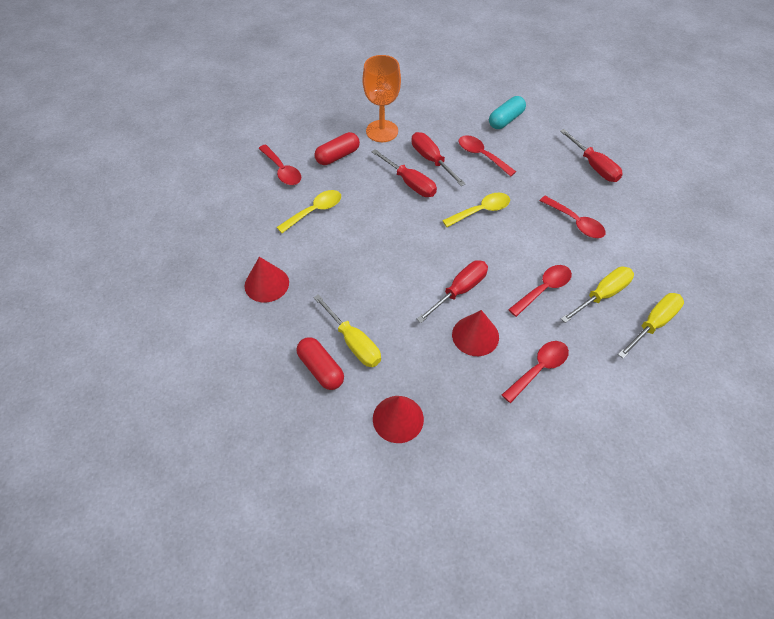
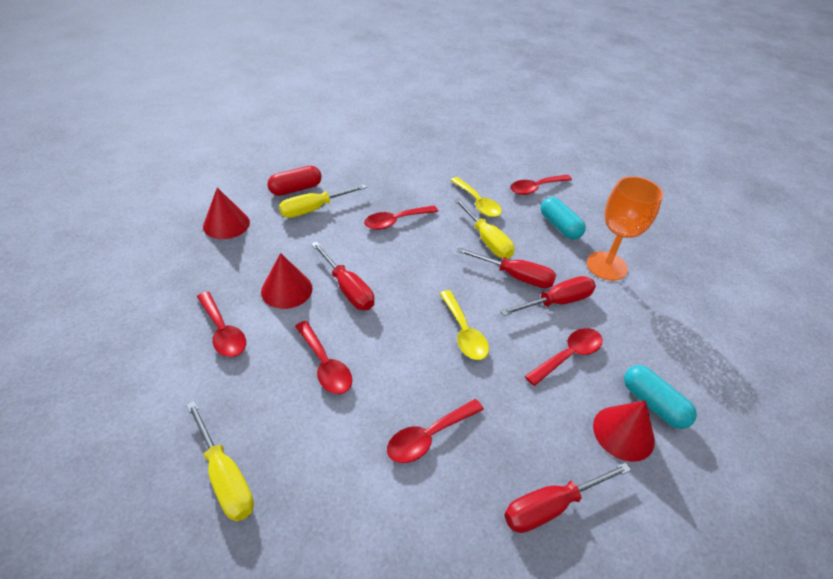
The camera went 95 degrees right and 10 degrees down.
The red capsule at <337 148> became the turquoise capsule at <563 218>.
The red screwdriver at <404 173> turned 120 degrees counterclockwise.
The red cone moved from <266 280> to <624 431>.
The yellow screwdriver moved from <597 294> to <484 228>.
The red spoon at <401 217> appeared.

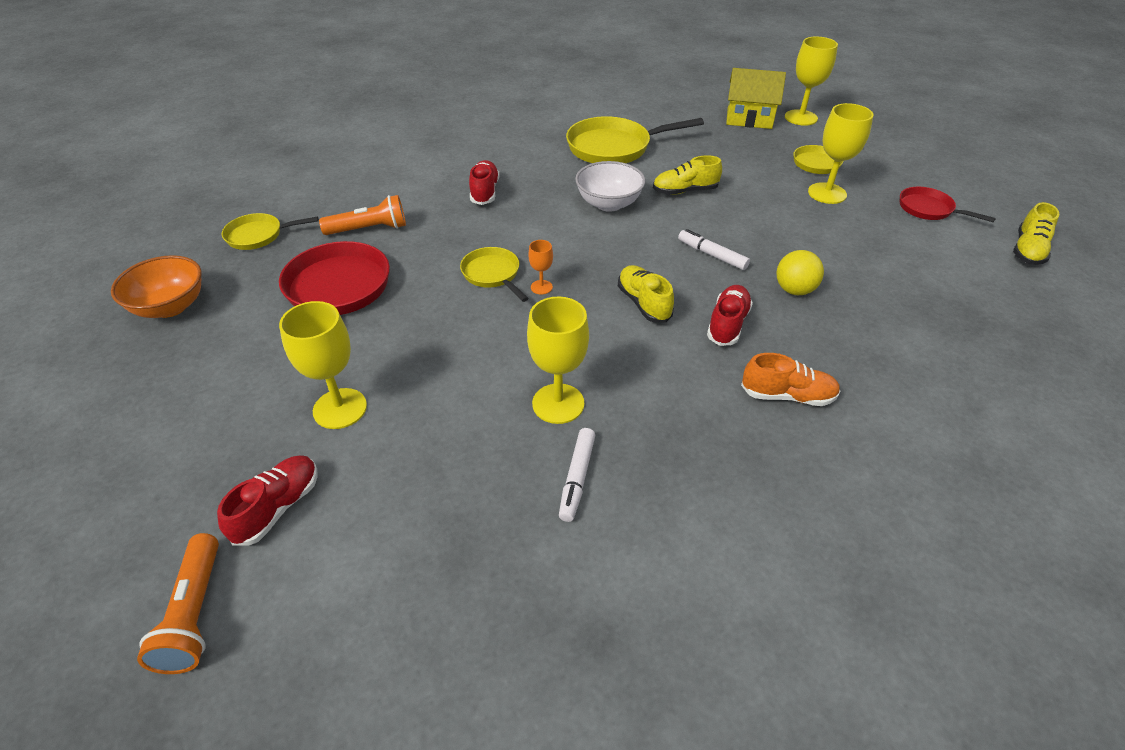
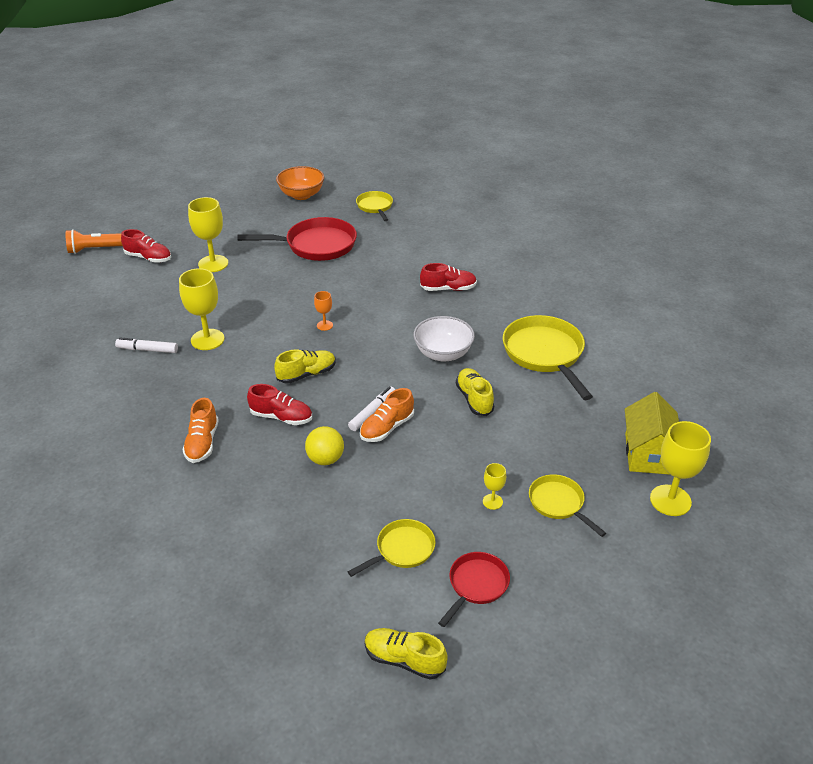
The camera went 85 degrees right and 5 degrees down.
The yellow goblet at <840 153> changed to 0.50 times the size.
The orange flashlight at <362 215> disappeared.
The yellow pan moved from <494 274> to <392 548>.
The orange shoe at <387 415> appeared.

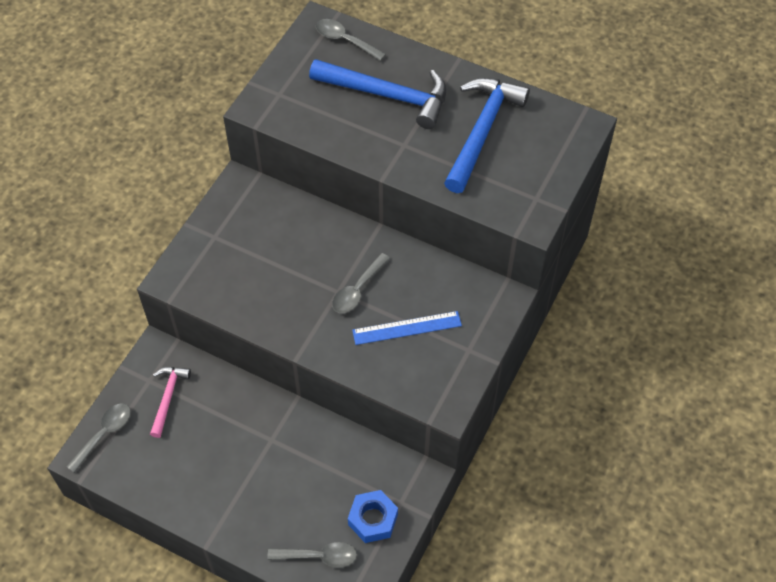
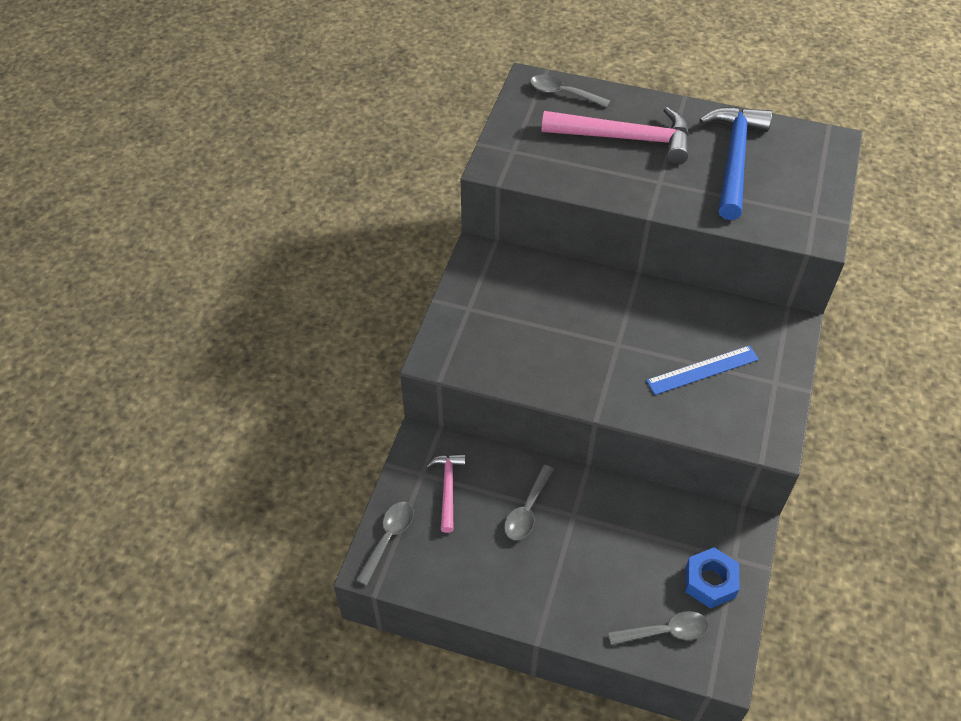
The camera went 10 degrees left and 5 degrees down.
The blue hammer at <377 94> became the pink hammer at <615 135>.
The grey spoon moved from <361 283> to <529 502>.

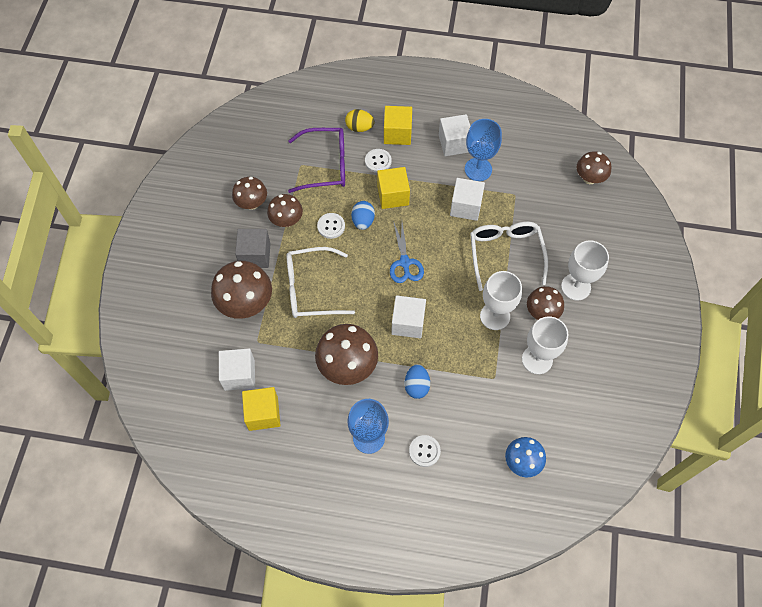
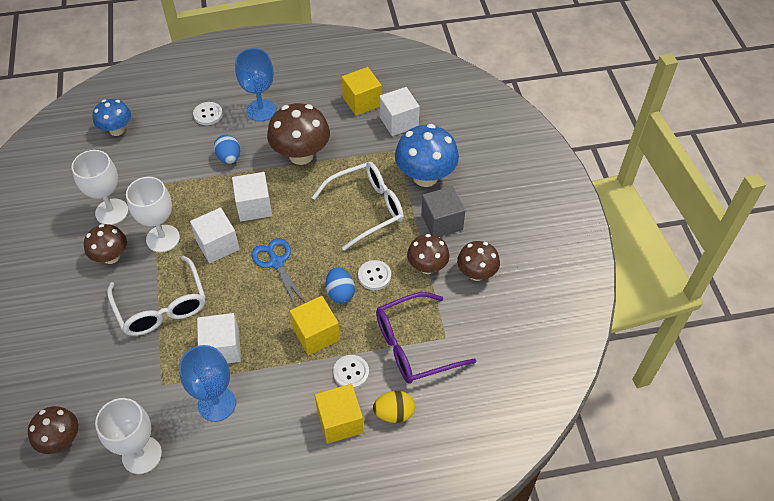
The camera went 160 degrees right and 10 degrees down.
The white cube moved from <455 135> to <215 235>.
The white goblet moved from <585 270> to <128 436>.
The brown mushroom at <241 290> became the blue mushroom at <427 155>.

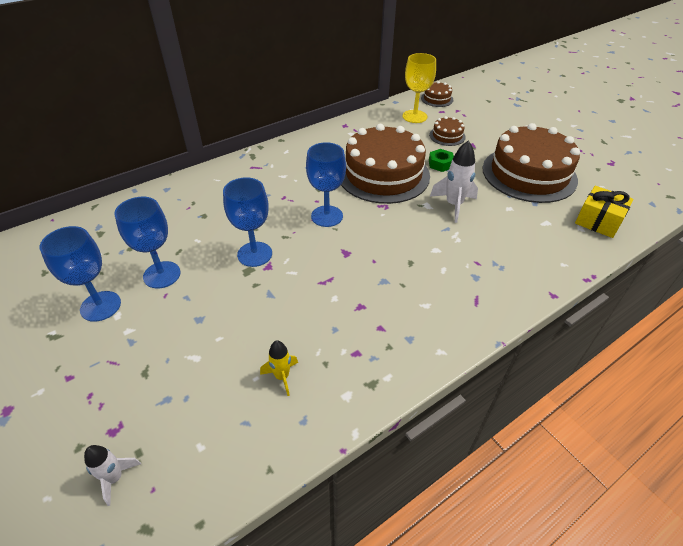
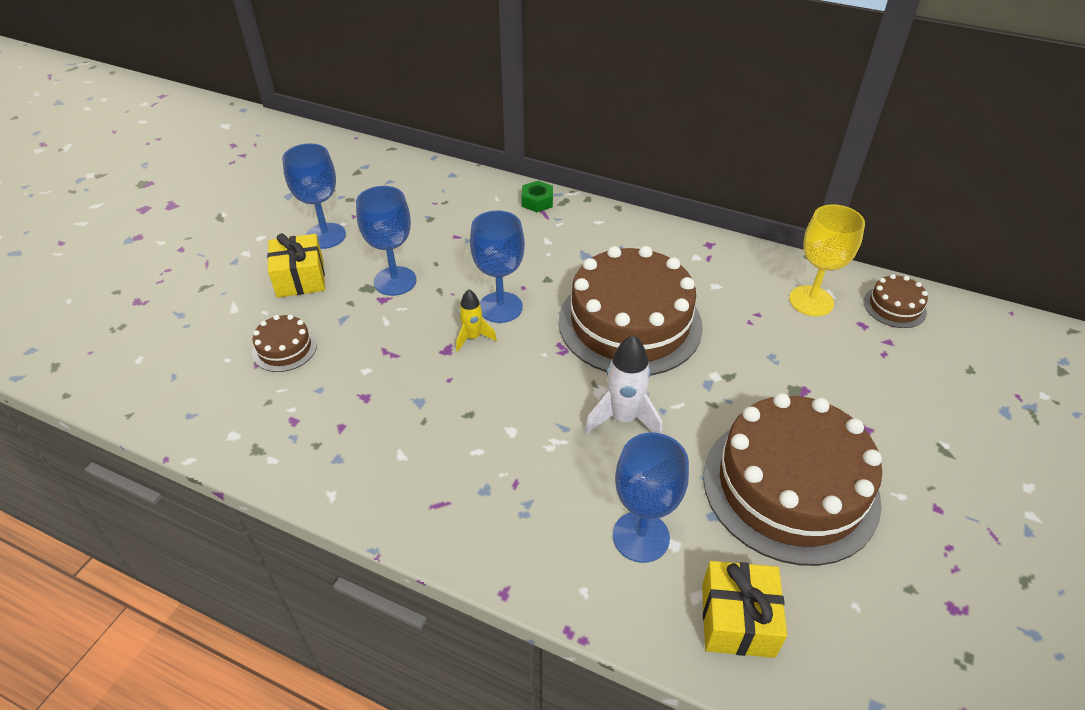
The camera went 60 degrees right and 0 degrees up.
The brown cake moved from <447 131> to <284 343>.
The green nut moved from <441 160> to <537 196>.
The blue goblet moved from <80 274> to <651 497>.
The yellow rocket moved from <279 368> to <476 320>.
The white rocket at <112 475> disappeared.
The yellow gift at <296 265> appeared.

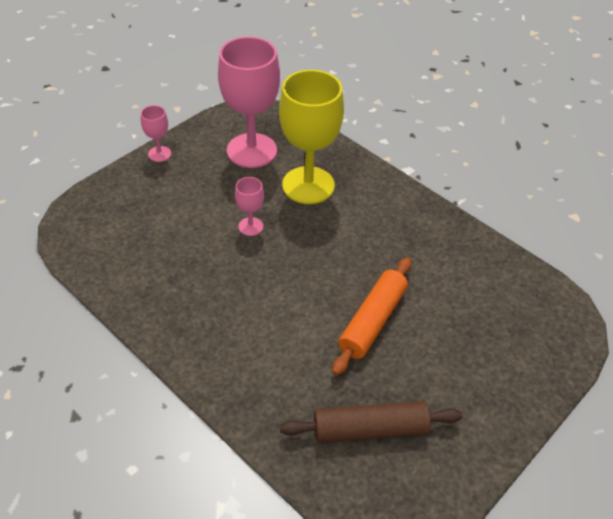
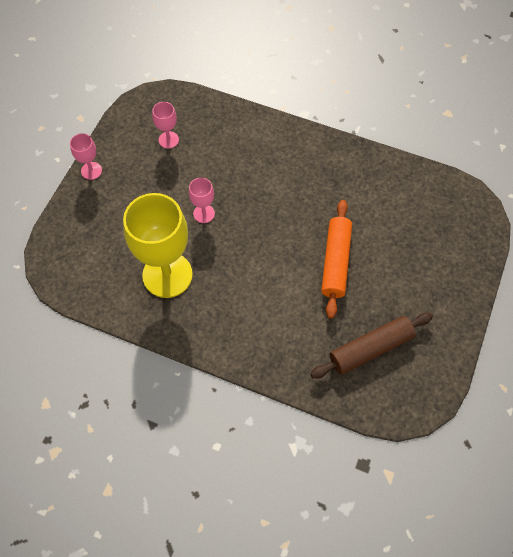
The camera went 20 degrees left and 15 degrees up.
The pink goblet at <249 102> changed to 0.45 times the size.
The yellow goblet moved from <311 137> to <158 245>.

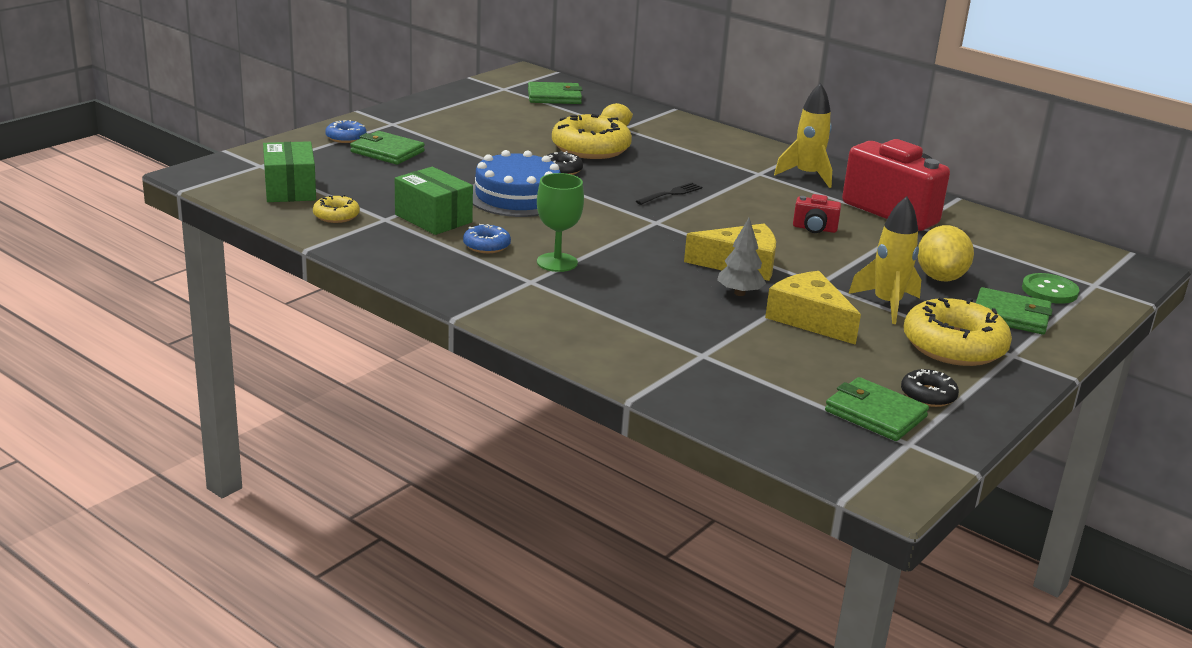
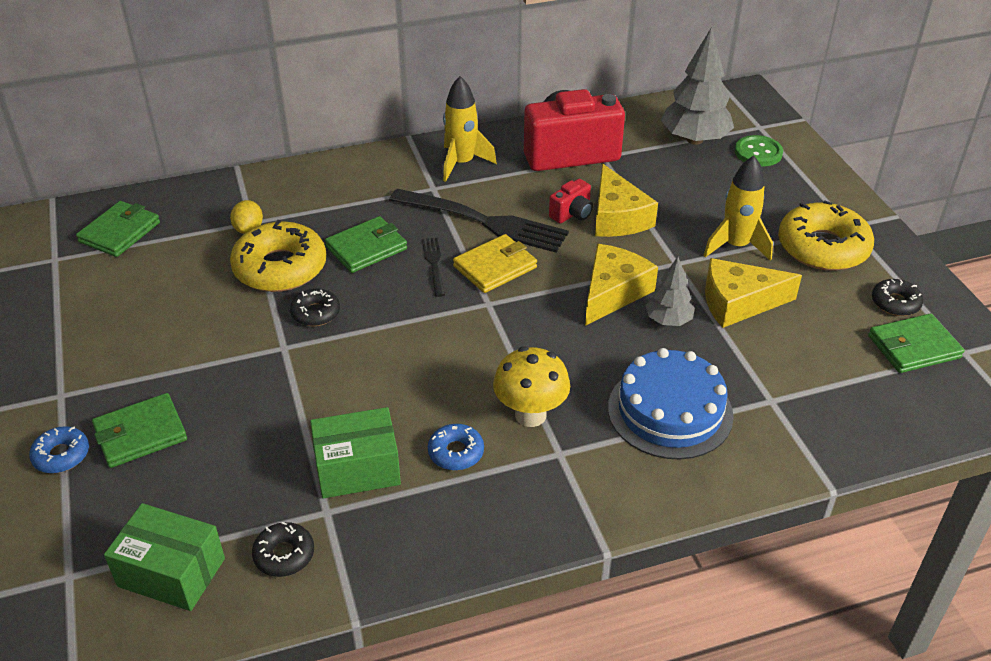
The camera went 55 degrees left and 15 degrees up.
The blue cake moved from <517 183> to <671 404>.
The green goblet at <560 222> was replaced by the yellow mushroom at <531 386>.
The yellow donut at <336 209> became the black donut at <283 549>.
The yellow lemon at <946 253> disappeared.
The green wallet moved from <1014 311> to <366 244>.
The grey tree at <697 86> appeared.
The yellow cheese at <626 200> appeared.
The black fork at <479 221> appeared.
The yellow wallet at <495 263> appeared.

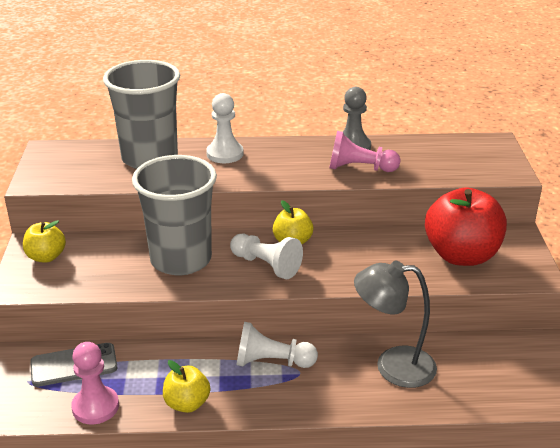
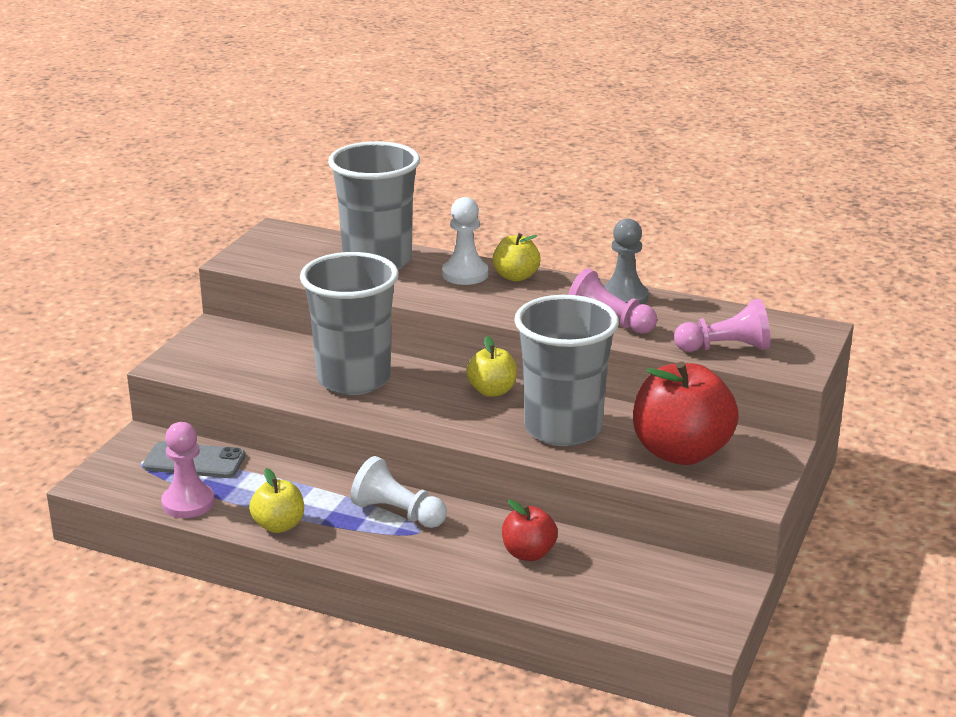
The camera went 25 degrees right and 5 degrees down.
The yellow apple moved from <44 241> to <516 257>.
The white pawn at <266 256> disappeared.
The grey lamp at <395 324> was replaced by the red apple at <530 530>.
The grey cup at <566 370> appeared.
The pink pawn at <722 325> appeared.

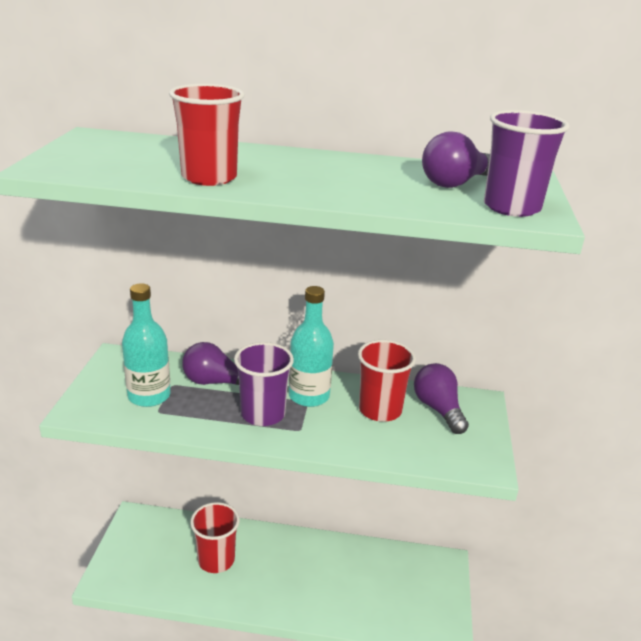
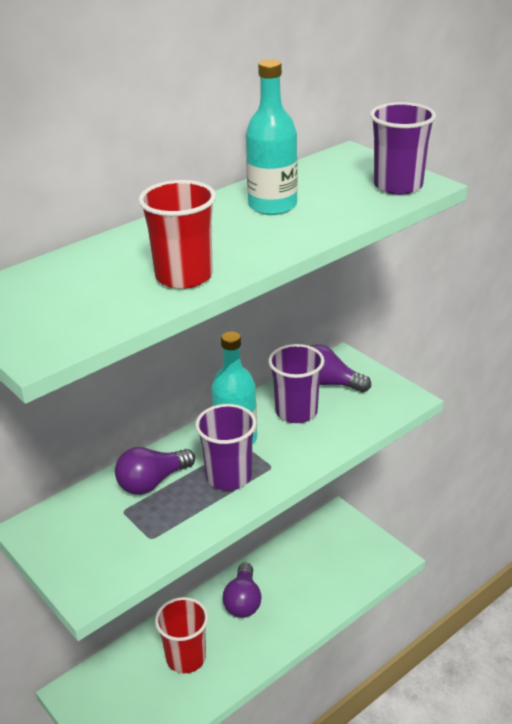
The camera went 45 degrees left and 5 degrees up.
The purple light bulb moved from <456 159> to <242 590>.
The turquoise bottle moved from <146 345> to <272 137>.
The red cup at <387 381> became the purple cup at <296 383>.

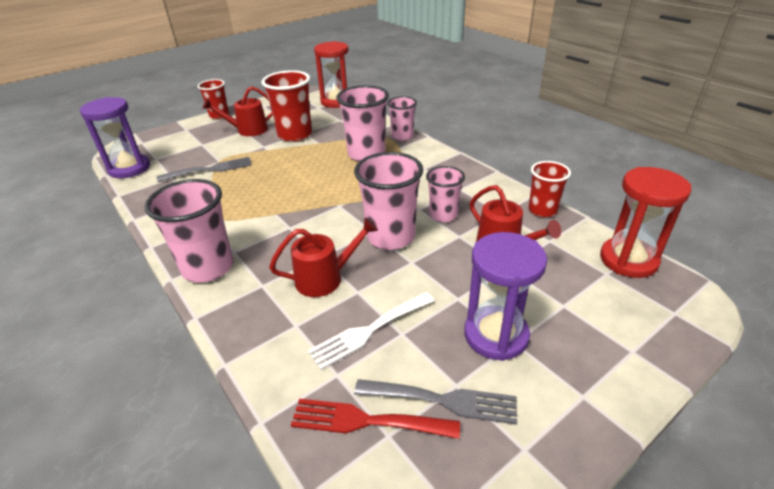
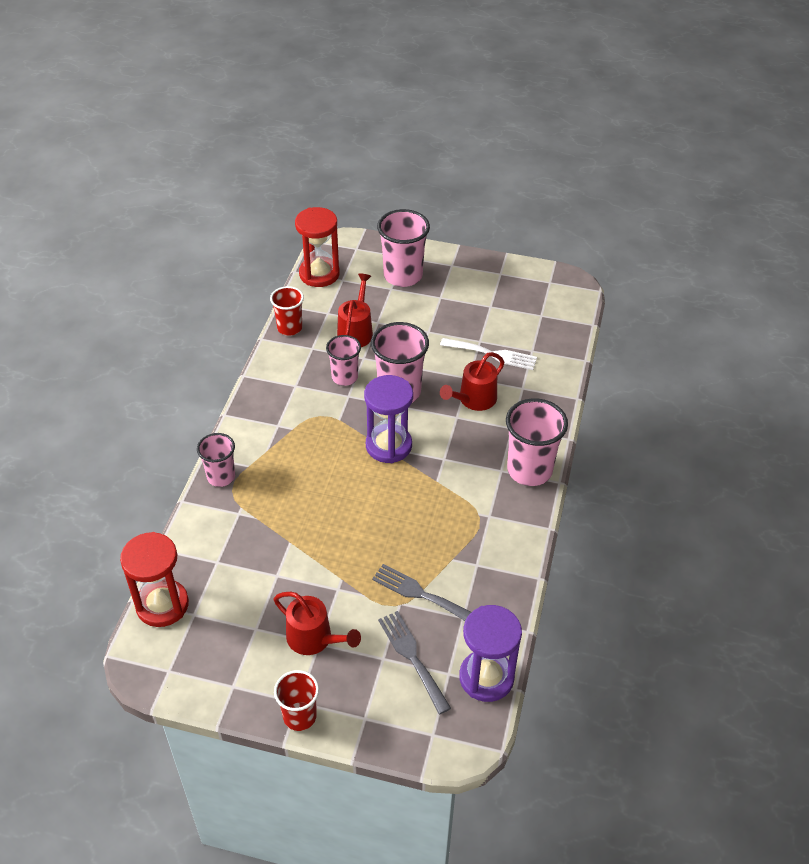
The camera went 130 degrees left and 10 degrees up.
The red cup at <287 106> disappeared.
The pink cup moved from <362 123> to <403 248>.
The red watering can at <323 257> turned 75 degrees counterclockwise.
The purple hourglass moved from <505 296> to <388 419>.
The grey fork moved from <435 402> to <414 662>.
The red fork at <375 419> disappeared.

